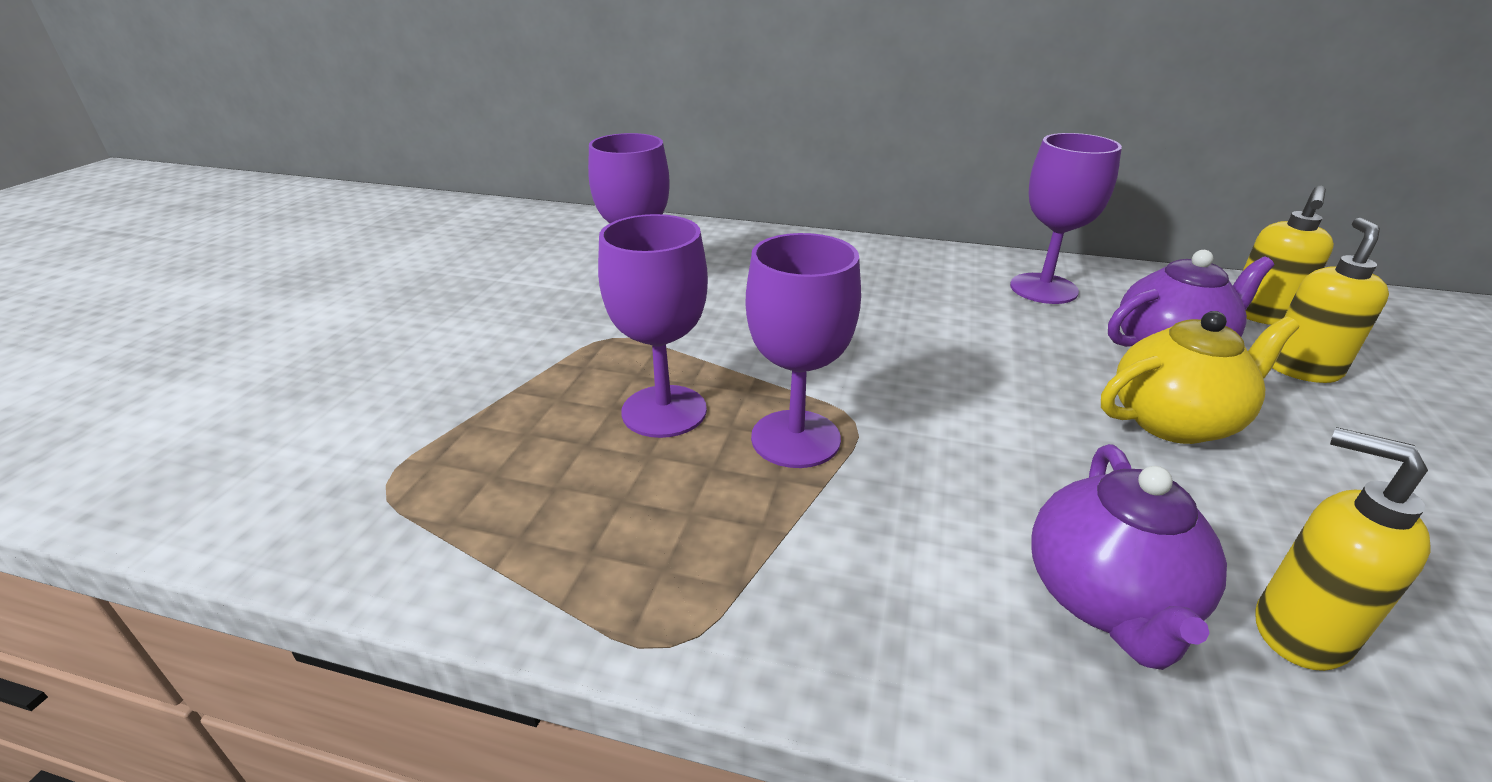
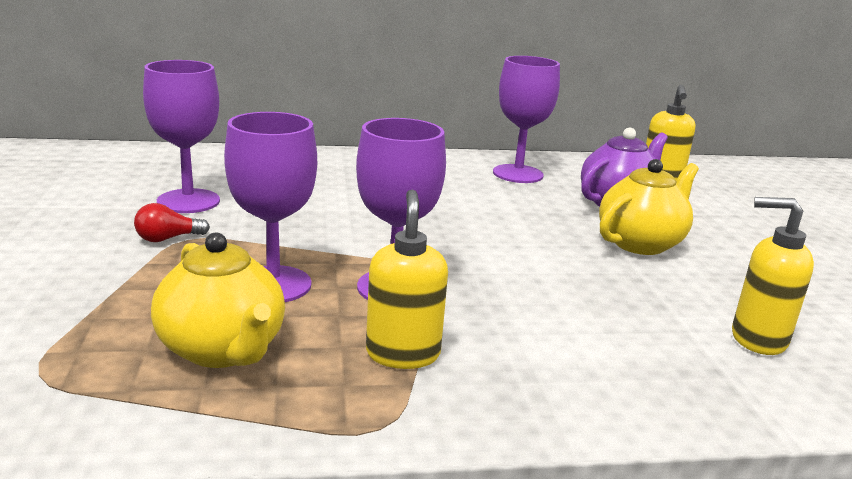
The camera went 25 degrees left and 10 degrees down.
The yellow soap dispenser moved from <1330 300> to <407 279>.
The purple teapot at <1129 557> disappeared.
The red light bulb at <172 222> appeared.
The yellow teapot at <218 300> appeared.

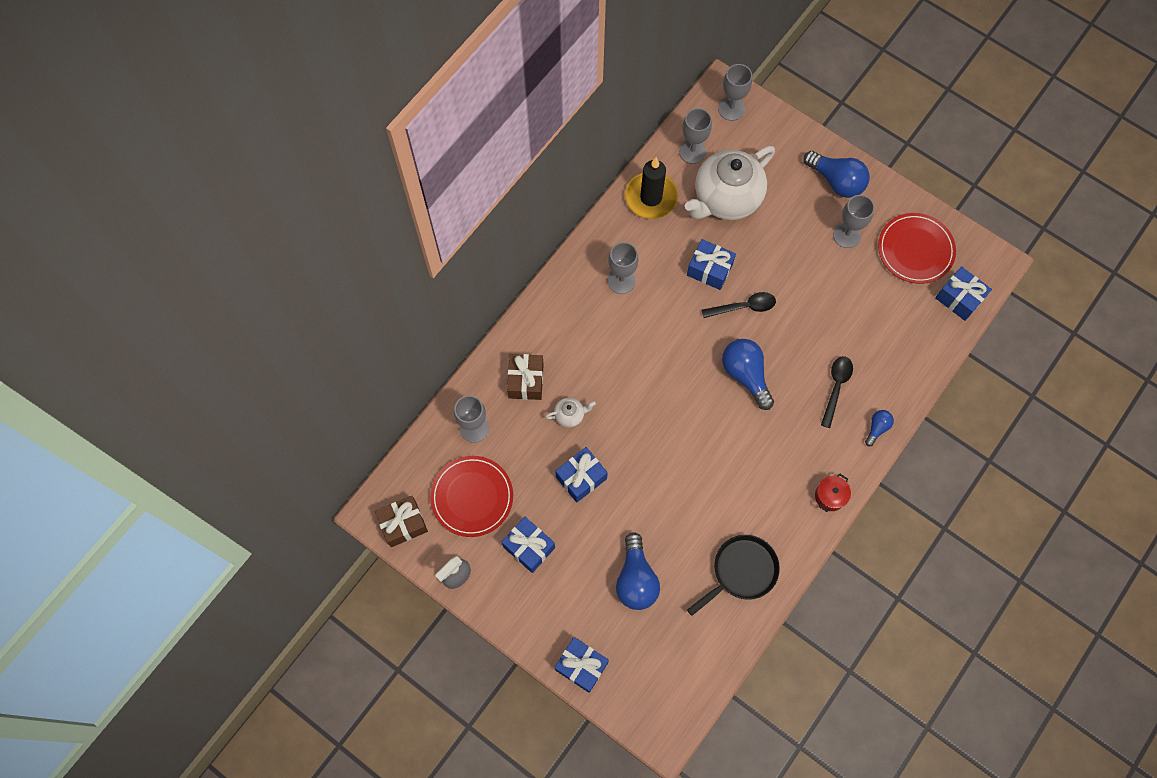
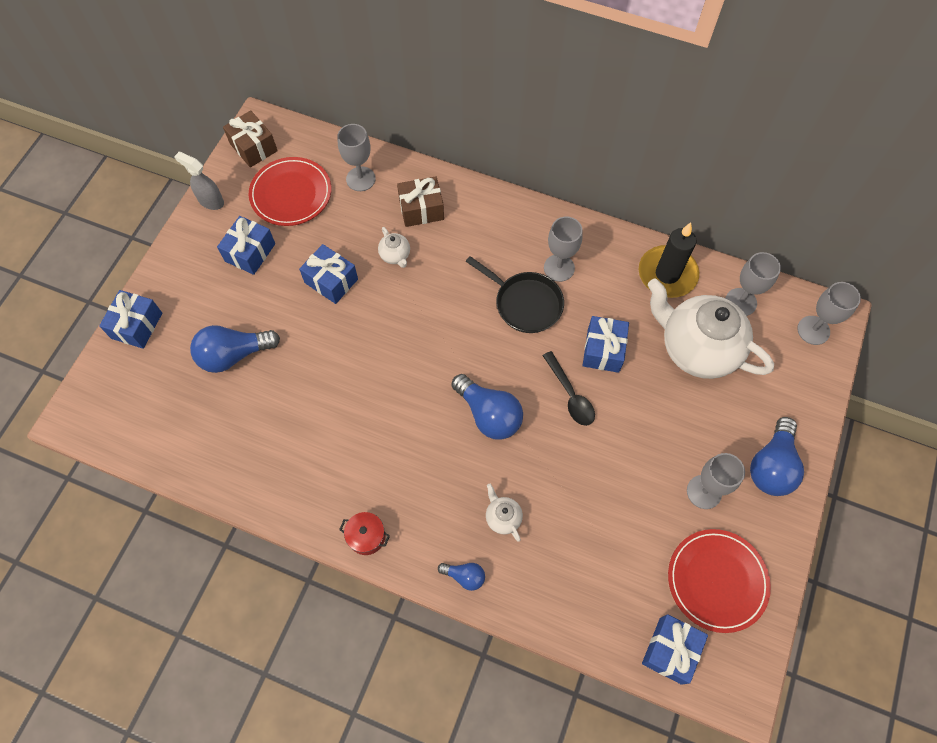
The camera went 75 degrees right and 5 degrees down.
The blue light bulb at <748 374> turned 90 degrees clockwise.
The black spoon at <837 392> was replaced by the white teapot at <504 513>.
The black pan moved from <733 575> to <515 294>.

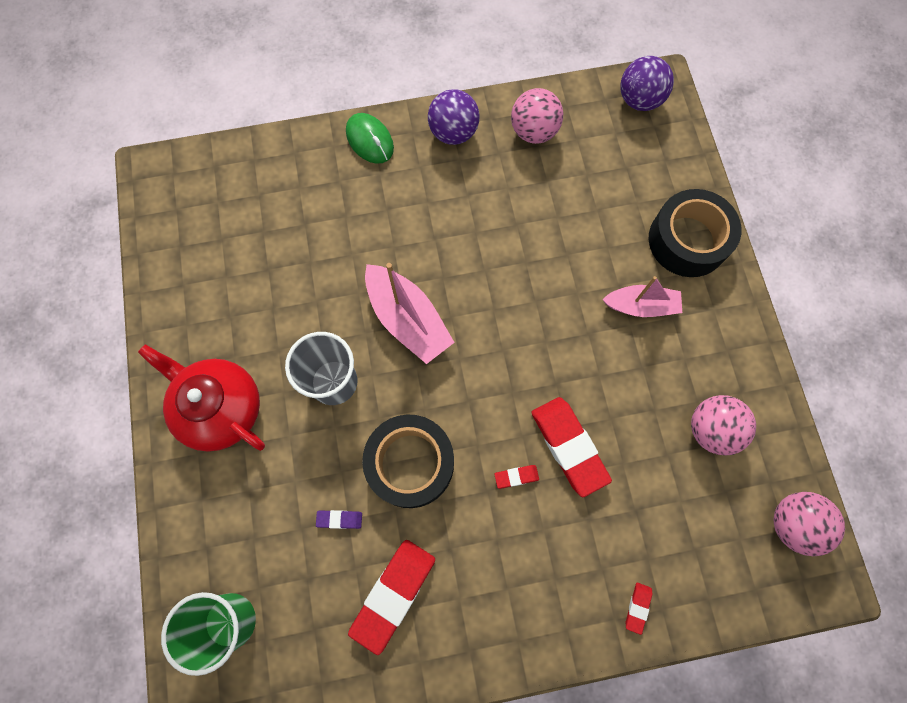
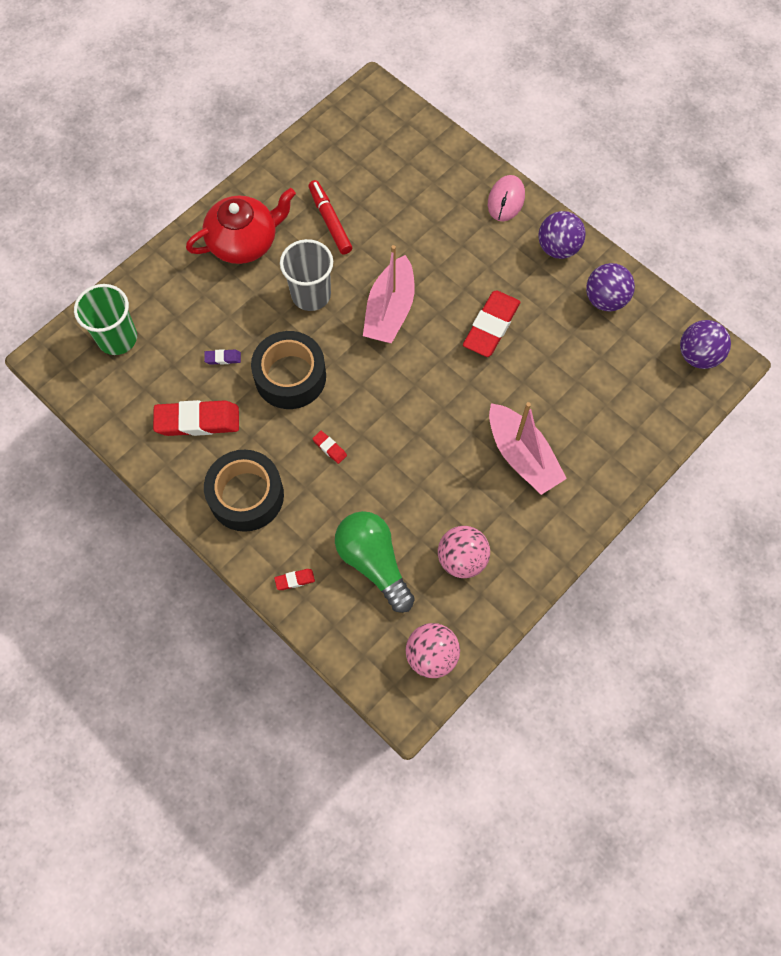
The camera went 55 degrees right and 5 degrees down.
The pink ball at <537 116> became the purple ball at <610 287>.
The green mouse at <370 138> became the pink mouse at <506 198>.
The black tape moved from <694 233> to <244 491>.
The pink boat at <642 296> changed to 1.50 times the size.
The red teapot at <201 397> turned 60 degrees clockwise.
The red eraser moved from <571 447> to <491 323>.
The purple eraser at <339 519> turned 60 degrees counterclockwise.
The red marker at <330 217> appeared.
The green light bulb at <375 562> appeared.

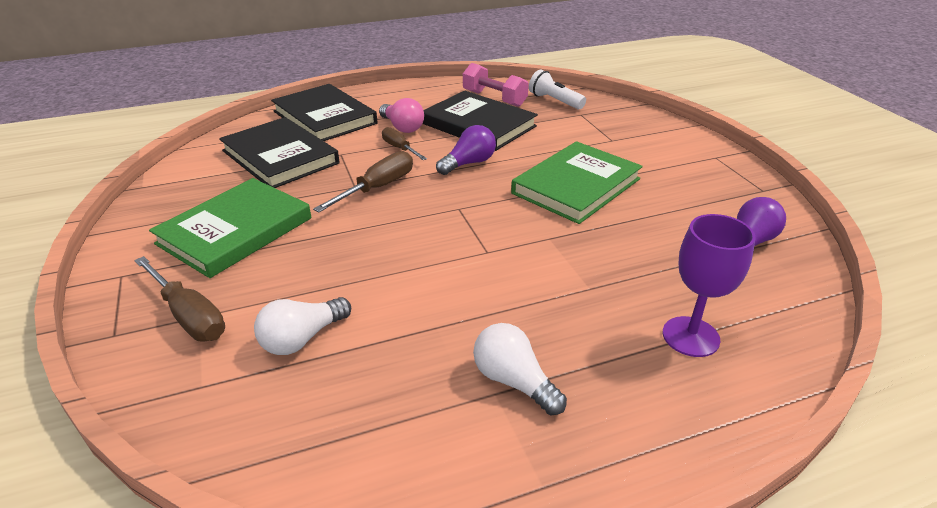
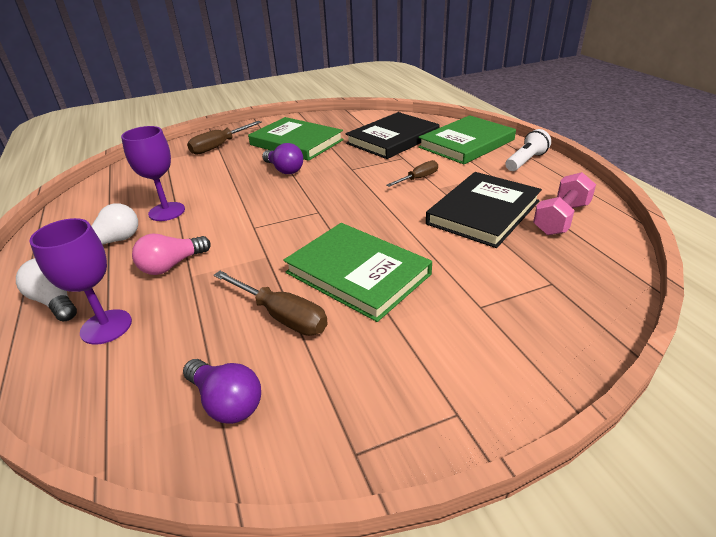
The camera went 90 degrees right and 0 degrees up.
The white flashlight moved from <557 89> to <528 150>.
The black book at <324 112> became the green book at <467 140>.
The pink light bulb moved from <401 115> to <171 254>.
The purple light bulb moved from <466 150> to <282 158>.
The brown screwdriver moved from <363 181> to <271 303>.
The white light bulb moved from <302 326> to <46 289>.
The purple goblet at <153 173> appeared.

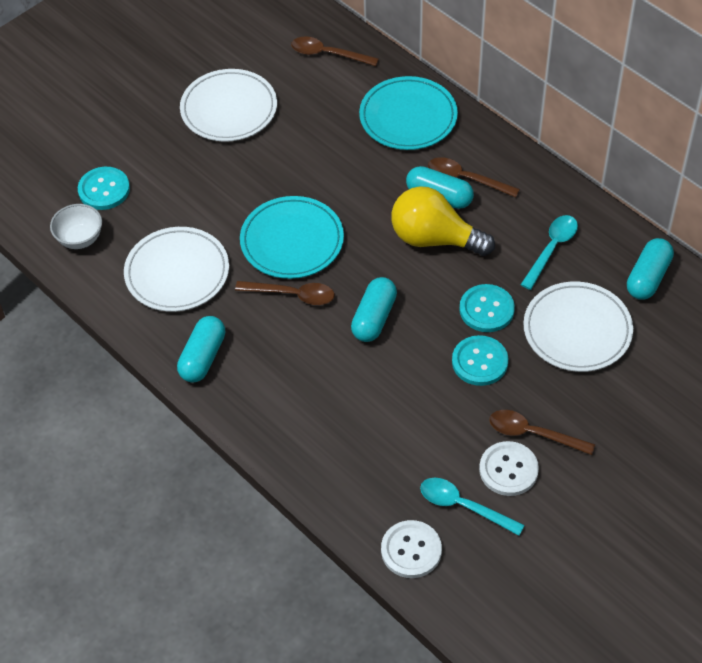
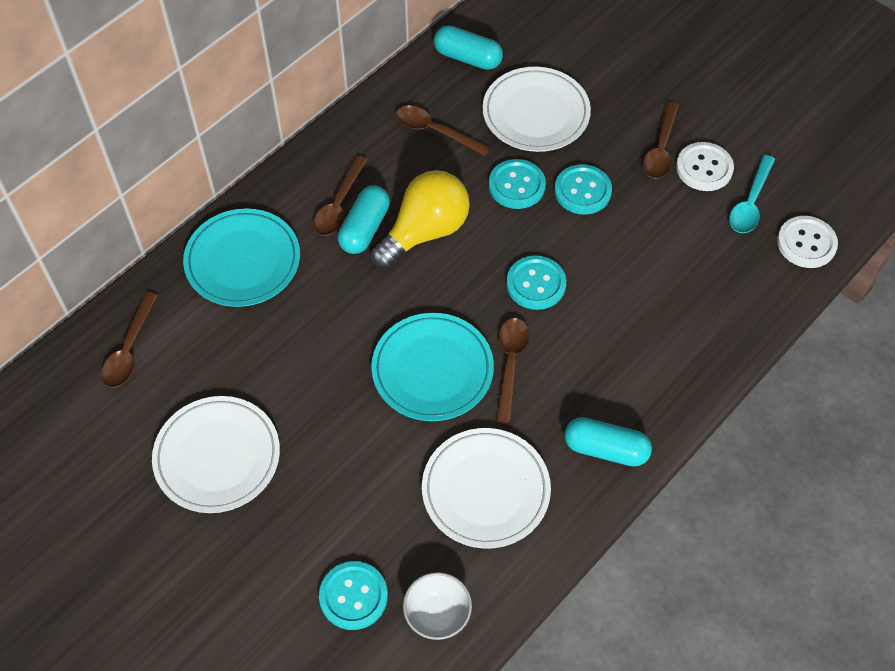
The camera went 95 degrees left and 5 degrees up.
The yellow light bulb at <443 221> turned 150 degrees counterclockwise.
The turquoise spoon at <549 252> became the brown spoon at <443 130>.
The turquoise capsule at <374 309> was replaced by the turquoise button at <536 282>.

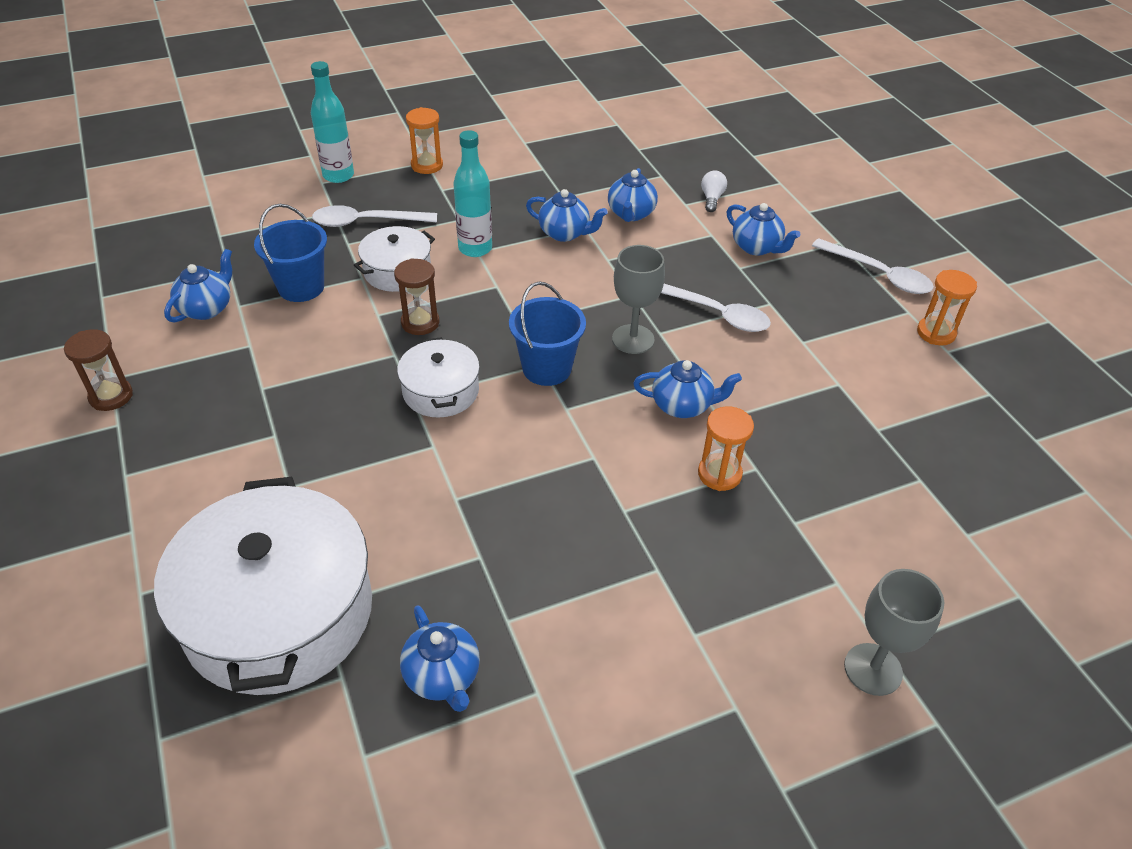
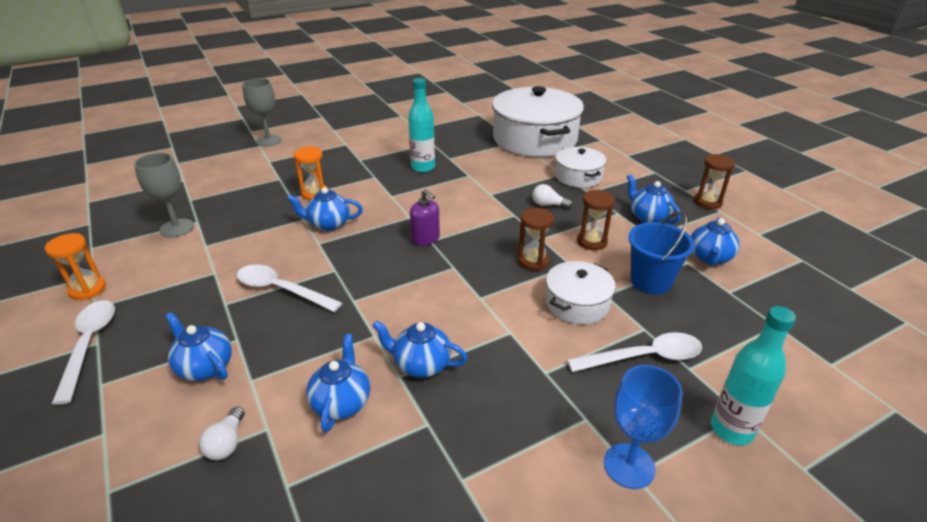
The camera went 175 degrees right and 10 degrees down.
The orange hourglass at <424 140> was replaced by the blue goblet at <643 427>.
The turquoise bottle moved from <473 193> to <421 125>.
The white spoon at <873 266> turned 45 degrees clockwise.
The grey goblet moved from <638 299> to <164 195>.
The blue bucket at <547 334> was replaced by the purple soap dispenser at <425 217>.
The white pot moved from <438 377> to <580 167>.
The blue teapot moved from <440 658> to <654 199>.
The white light bulb at <552 196> appeared.
The brown hourglass at <596 220> appeared.

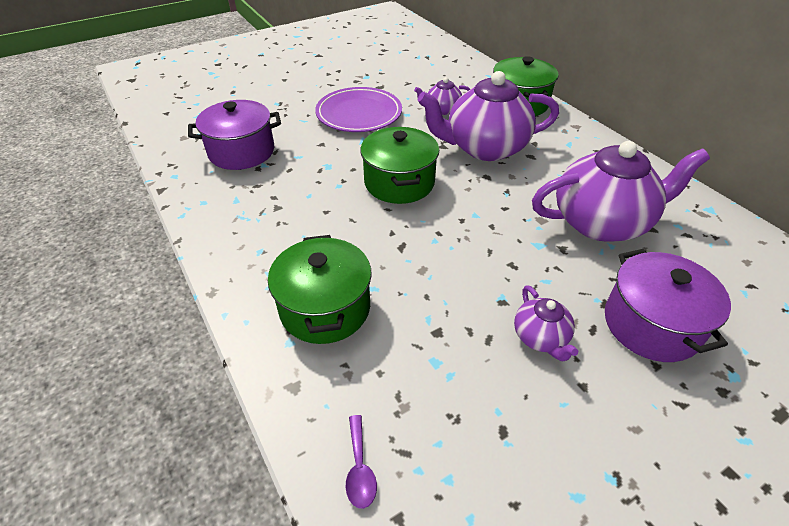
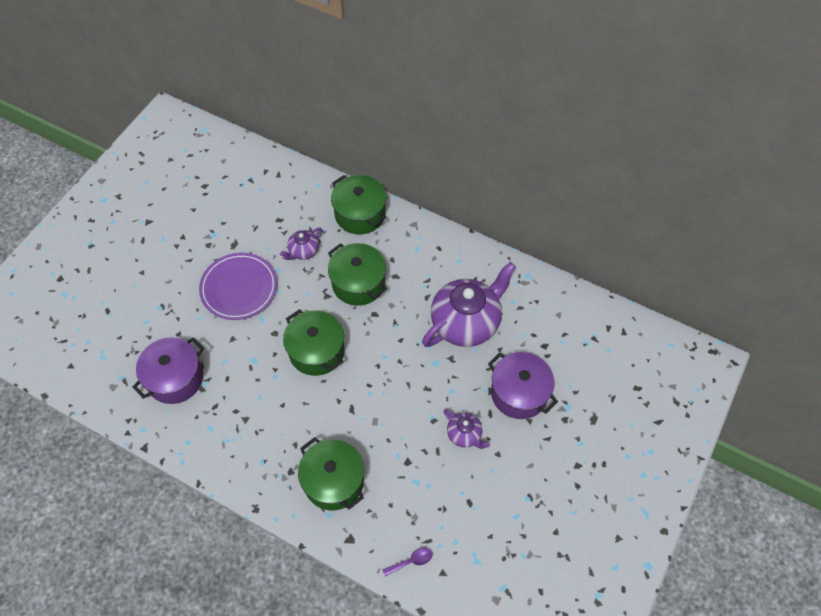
The camera went 30 degrees left and 15 degrees up.
The purple teapot at <488 116> was replaced by the green pot at <357 274>.
The purple spoon at <361 462> turned 75 degrees counterclockwise.

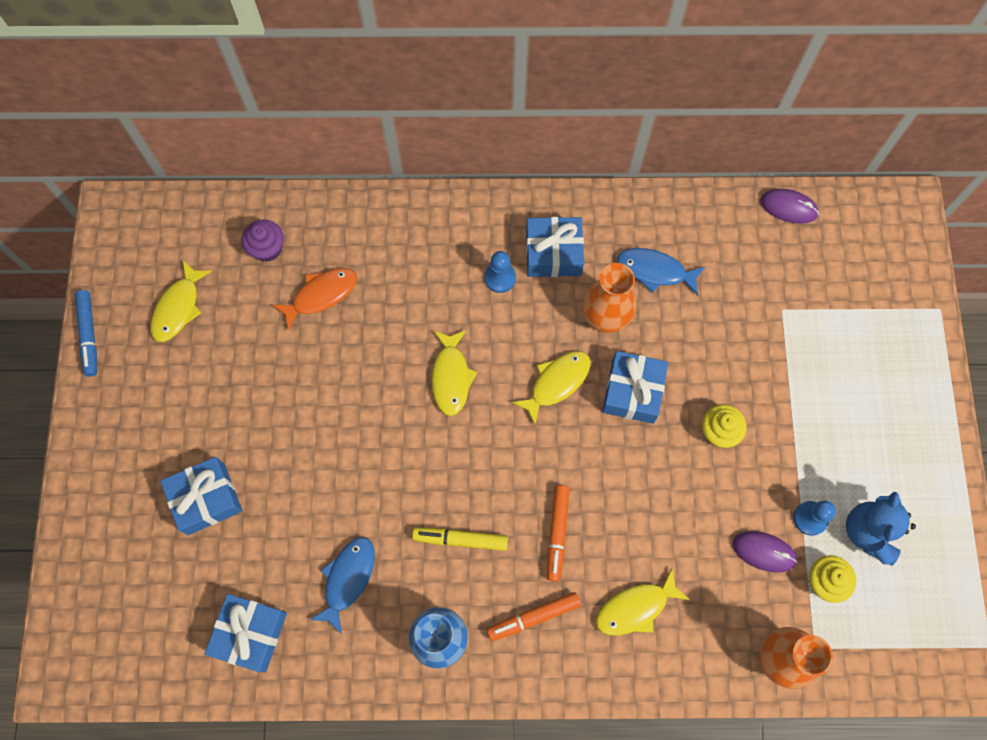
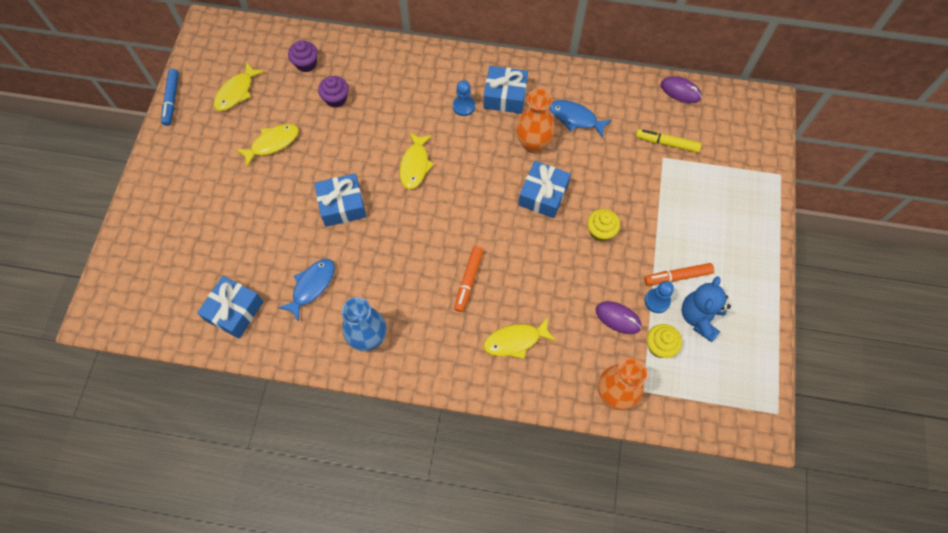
The camera went 10 degrees right and 5 degrees down.
The orange fish at <314 299> was replaced by the purple cupcake at <333 92>.
The yellow fish moved from <550 388> to <267 145>.
The blue gift moved from <201 496> to <340 200>.
The yellow marker moved from <460 539> to <669 141>.
The orange marker moved from <534 616> to <679 274>.

